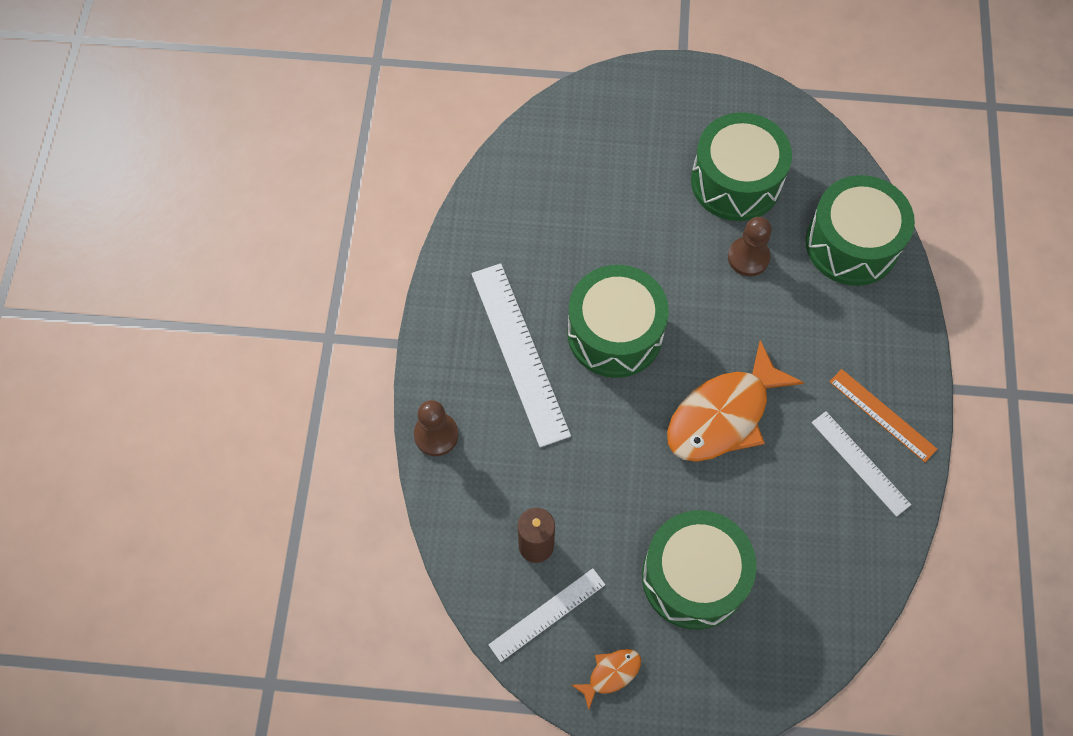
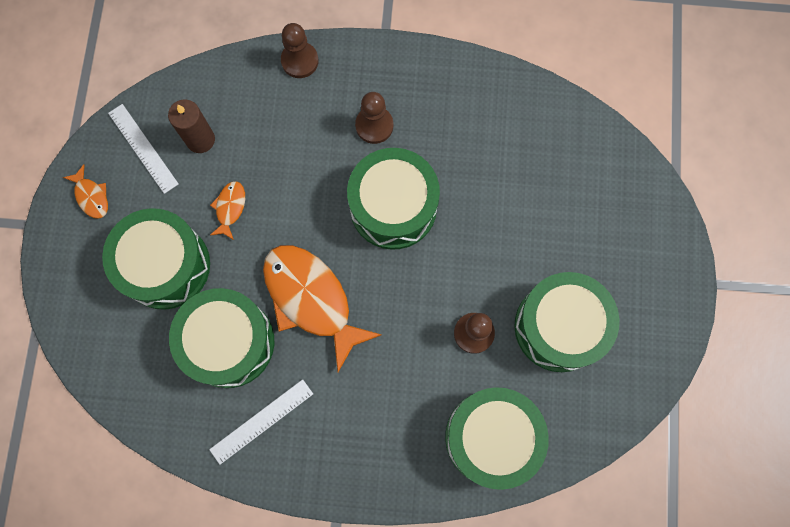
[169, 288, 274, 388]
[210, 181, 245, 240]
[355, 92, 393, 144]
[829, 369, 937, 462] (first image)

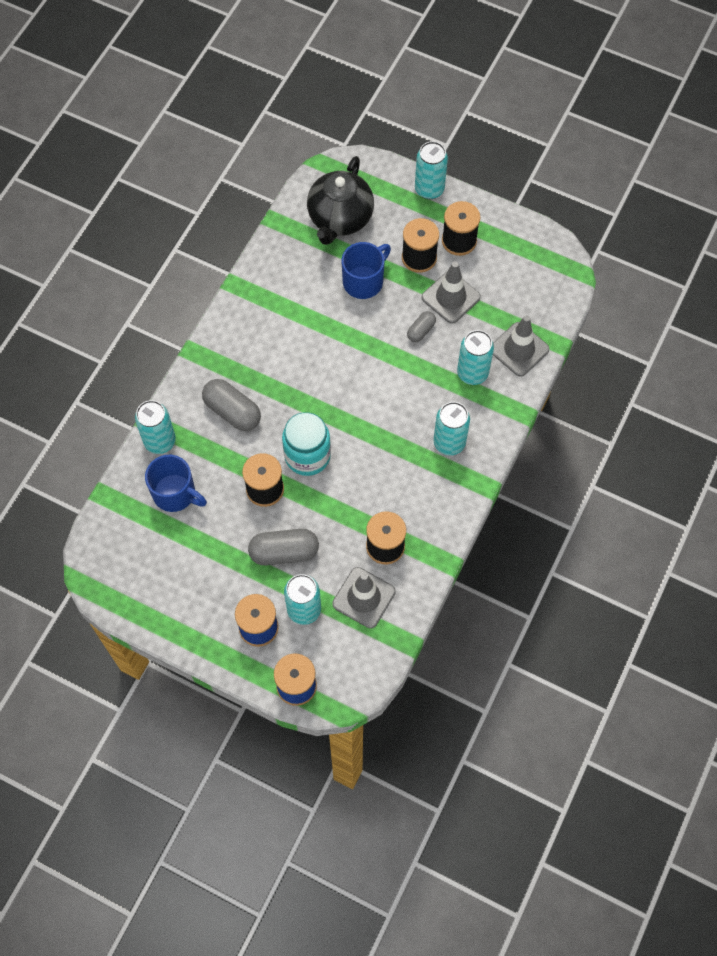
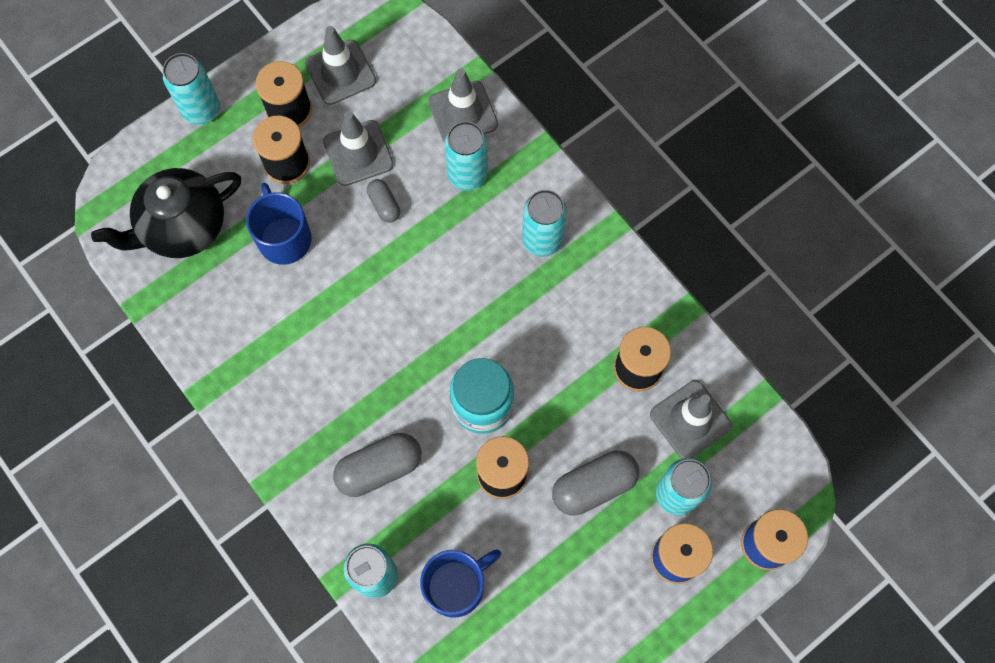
[91, 168, 241, 258]
[305, 26, 376, 105]
[552, 451, 639, 516]

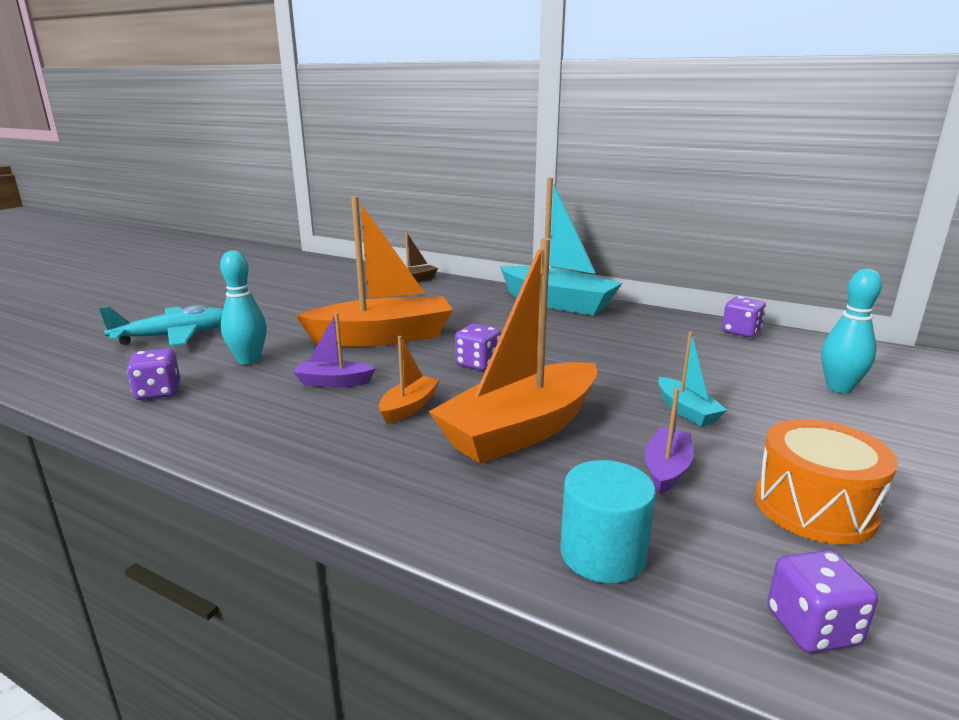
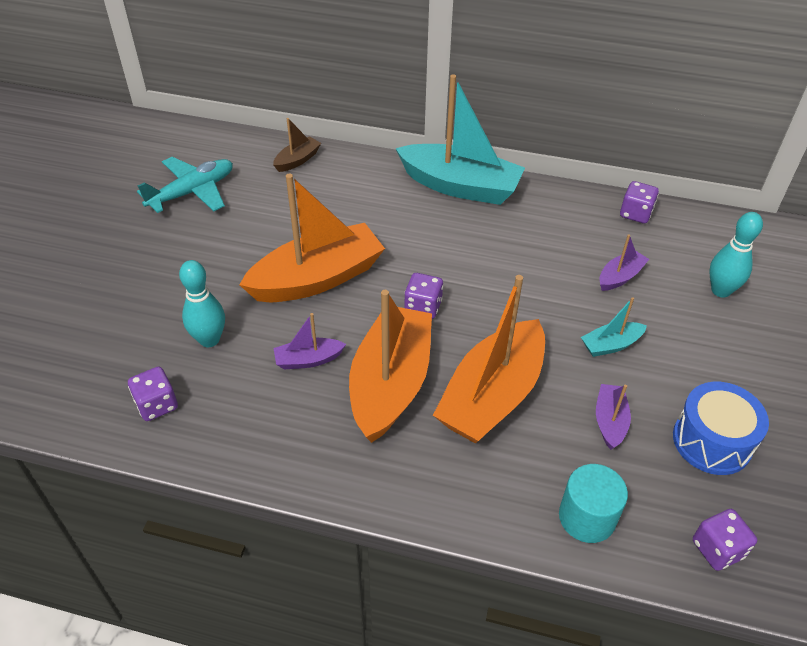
[137, 157, 233, 213]
[349, 290, 432, 443]
[581, 297, 647, 357]
[599, 234, 649, 291]
[673, 382, 769, 475]

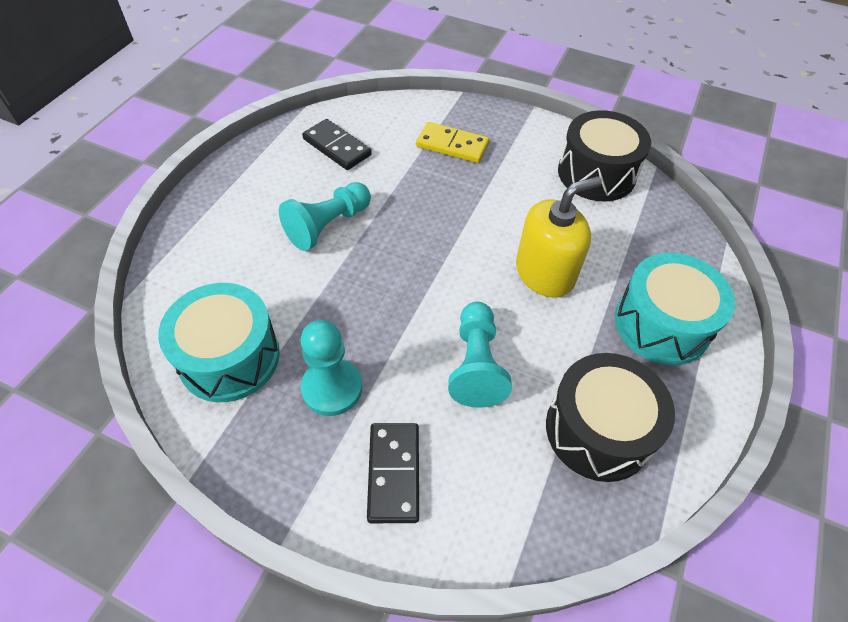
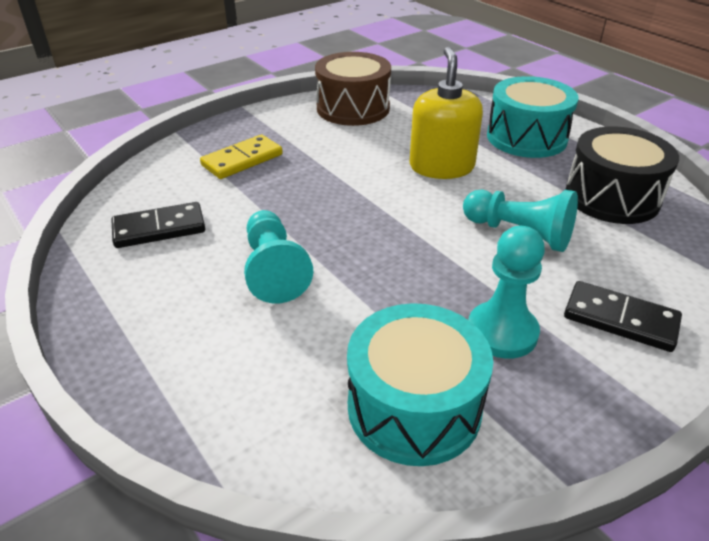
[315, 52, 391, 126]

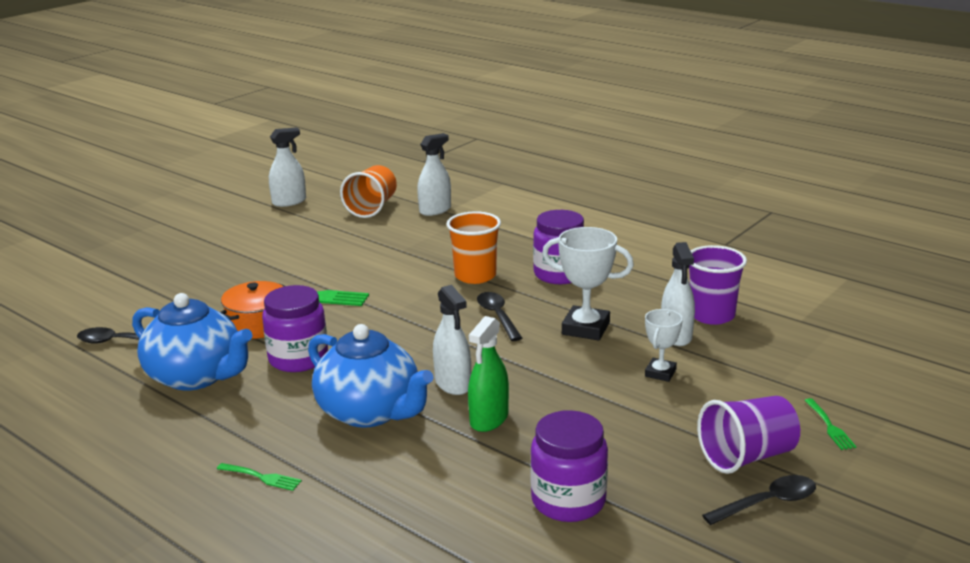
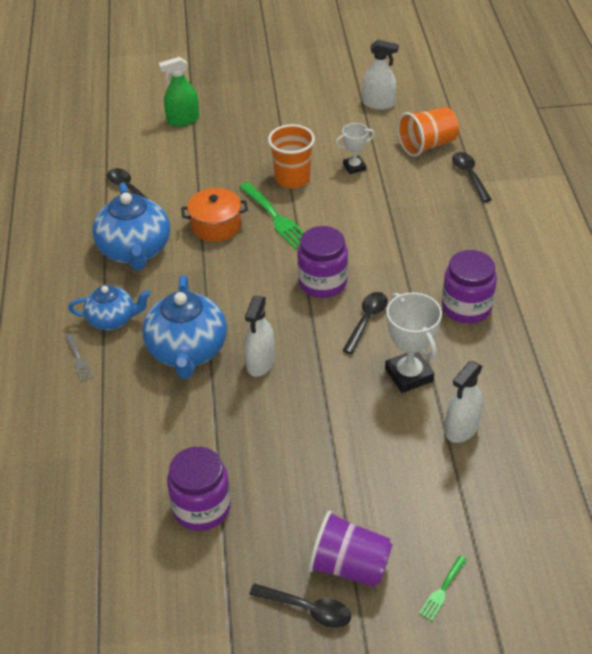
[65, 333, 93, 382]
[68, 285, 151, 330]
[159, 57, 199, 127]
[268, 124, 315, 188]
[297, 226, 348, 298]
[335, 123, 375, 174]
[452, 152, 492, 202]
[689, 245, 747, 325] (first image)

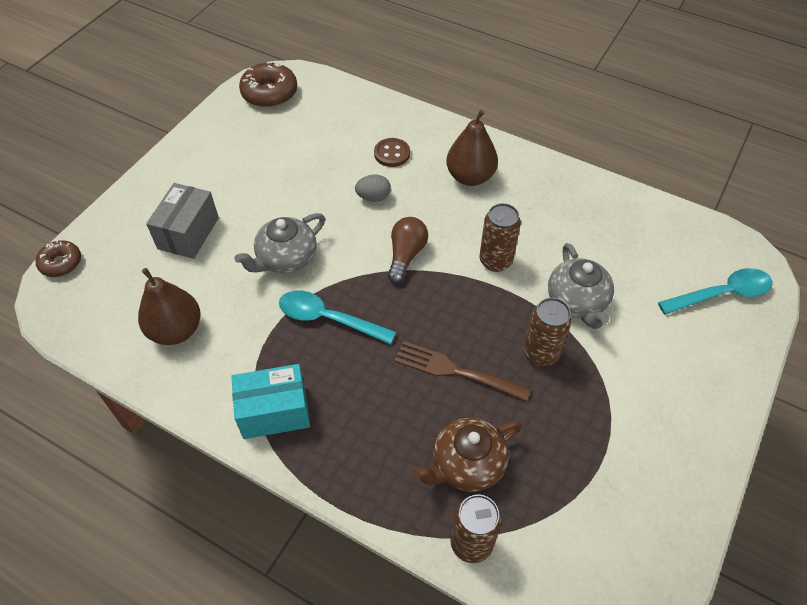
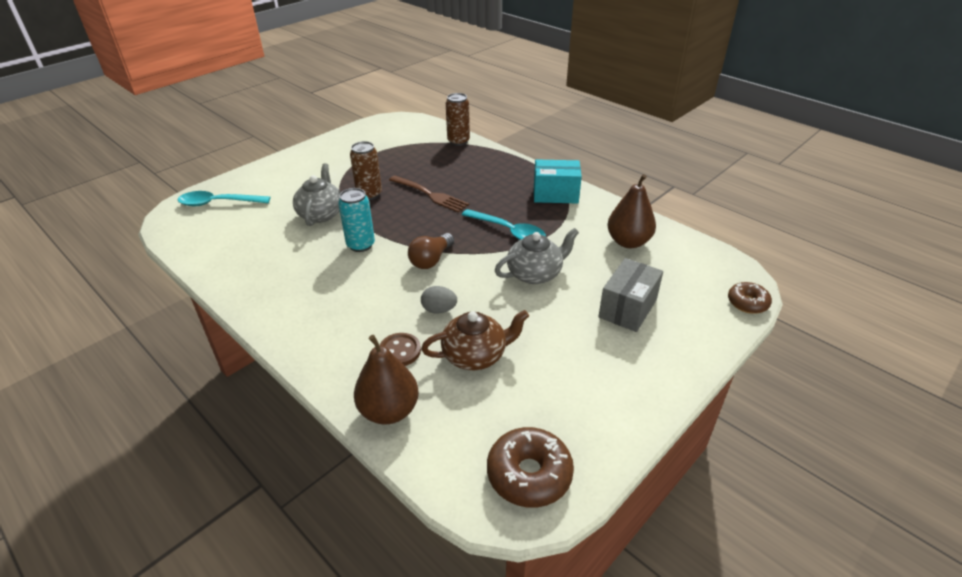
[338, 188, 375, 252]
[354, 335, 419, 425]
[421, 310, 529, 370]

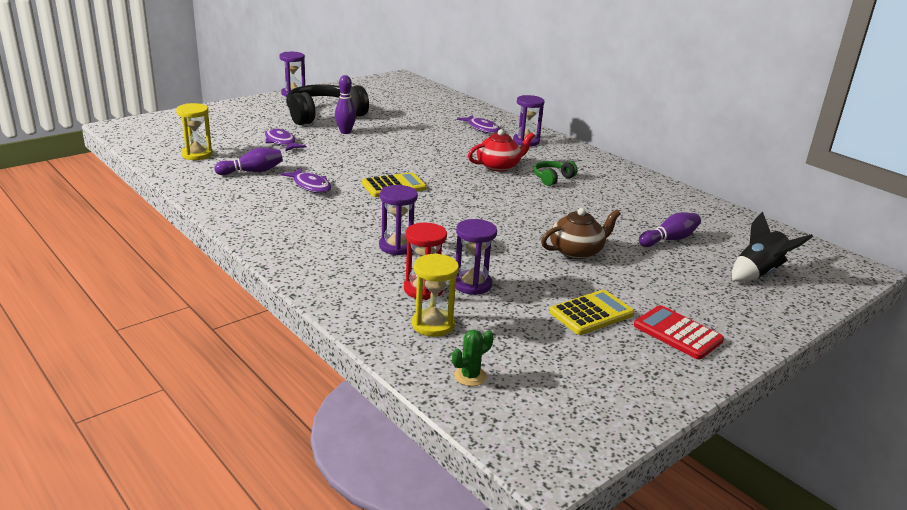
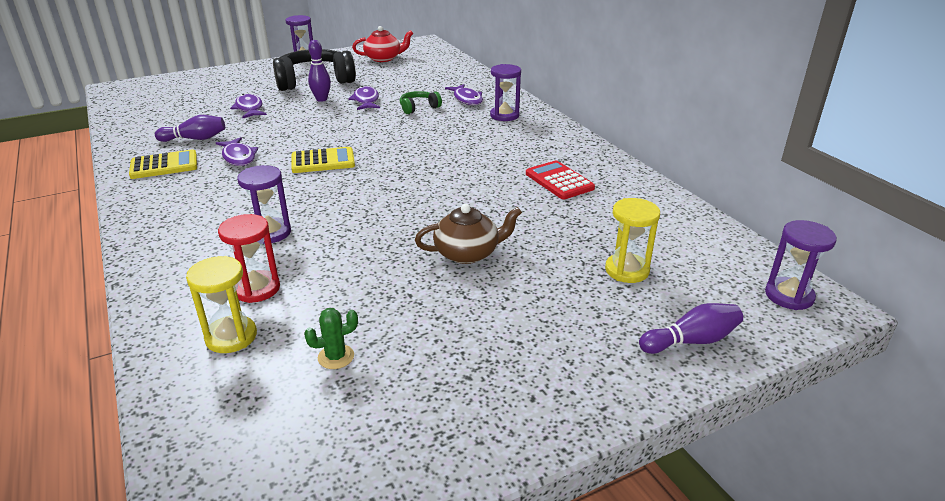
[129, 149, 197, 179]
[304, 308, 358, 369]
[348, 86, 380, 110]
[352, 26, 413, 62]
[400, 91, 442, 114]
[526, 161, 595, 199]
[605, 198, 660, 283]
[639, 303, 743, 354]
[765, 220, 837, 310]
[732, 211, 813, 282] (first image)

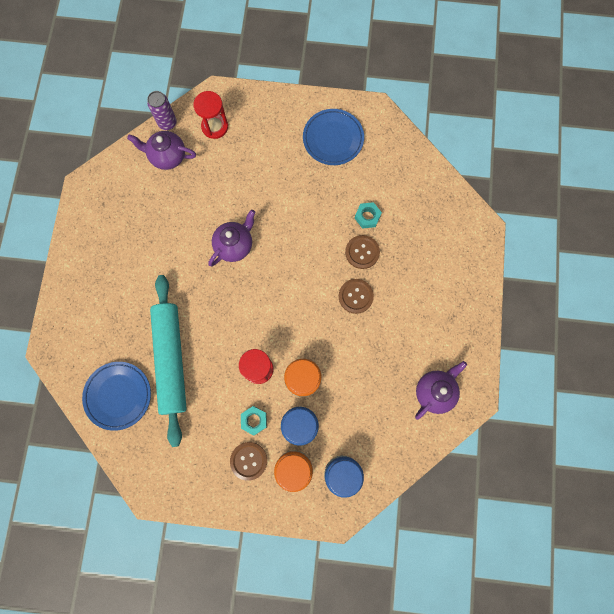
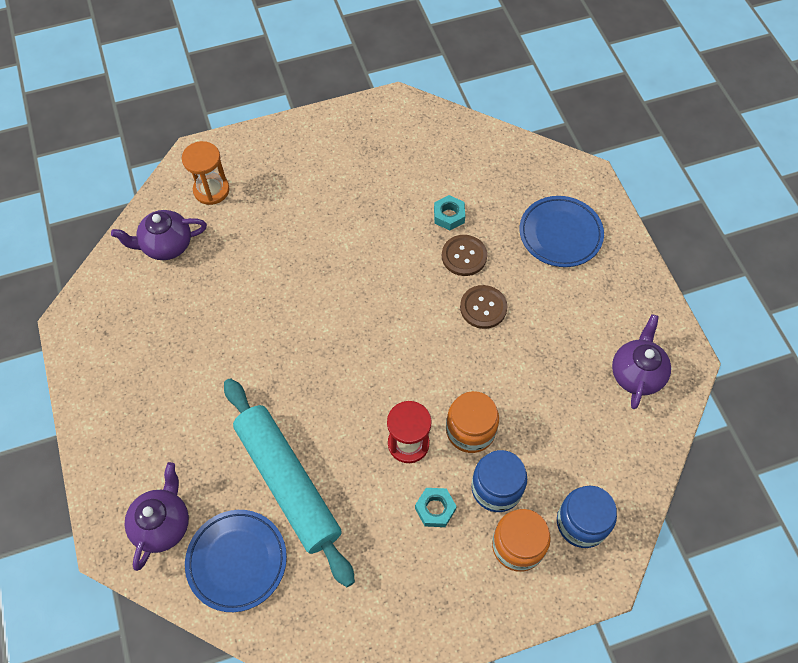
[124, 462, 189, 571]
[182, 141, 230, 205]
[520, 196, 604, 267]
[147, 91, 177, 130] (first image)
[230, 442, 267, 481] (first image)

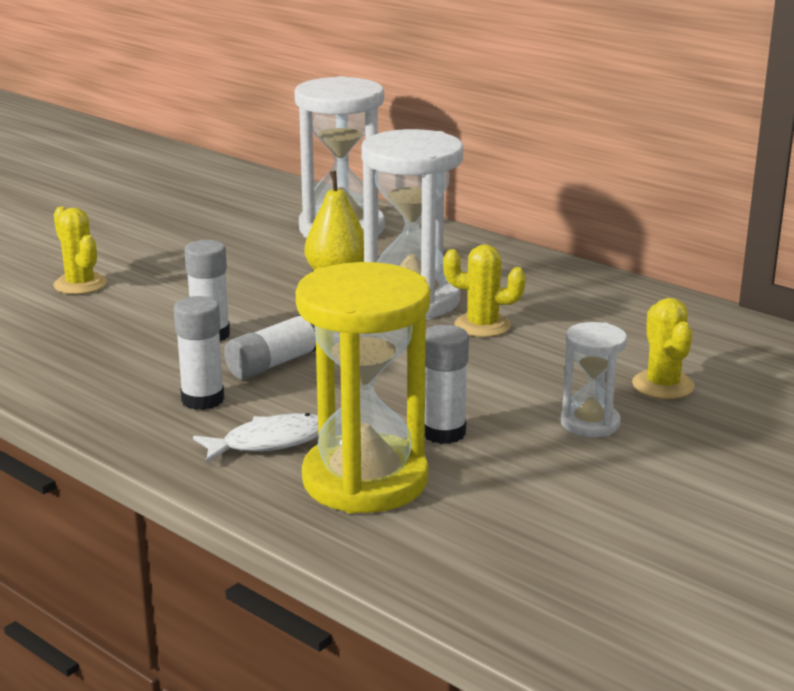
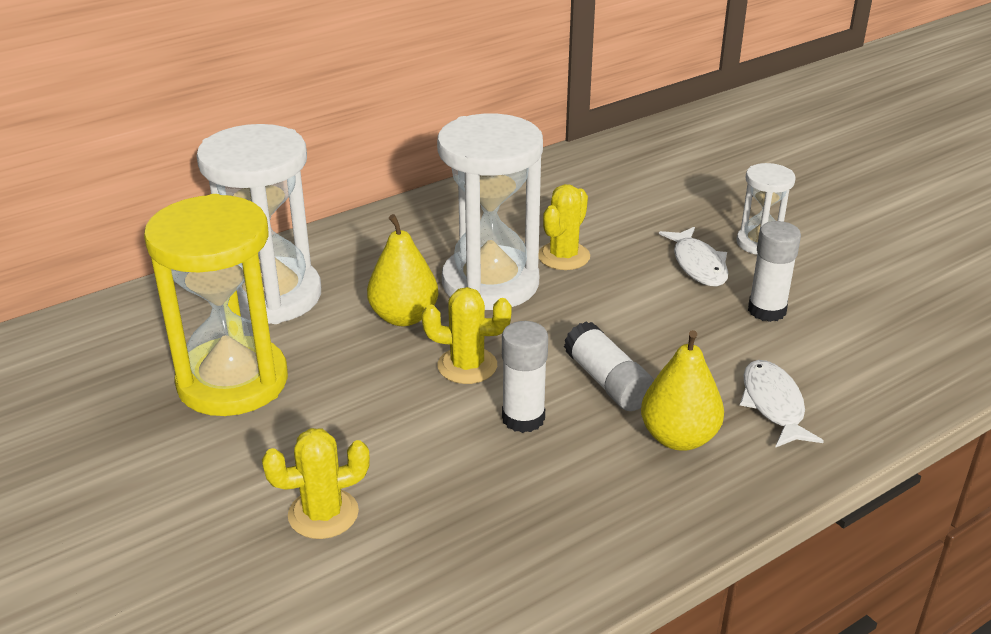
[144, 194, 288, 416]
[422, 287, 512, 384]
[641, 330, 724, 451]
[659, 227, 728, 286]

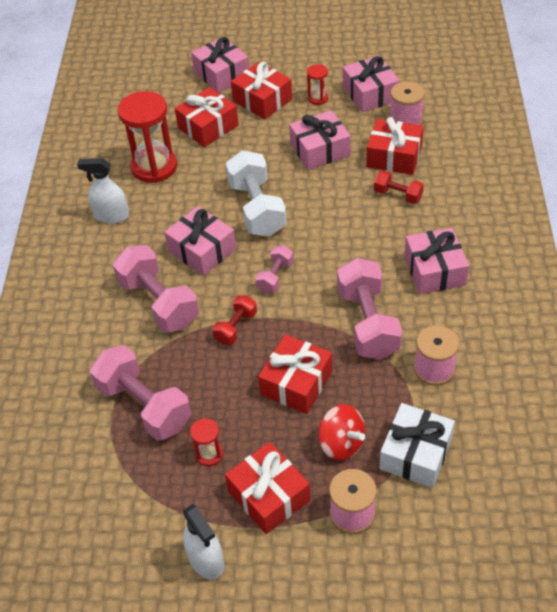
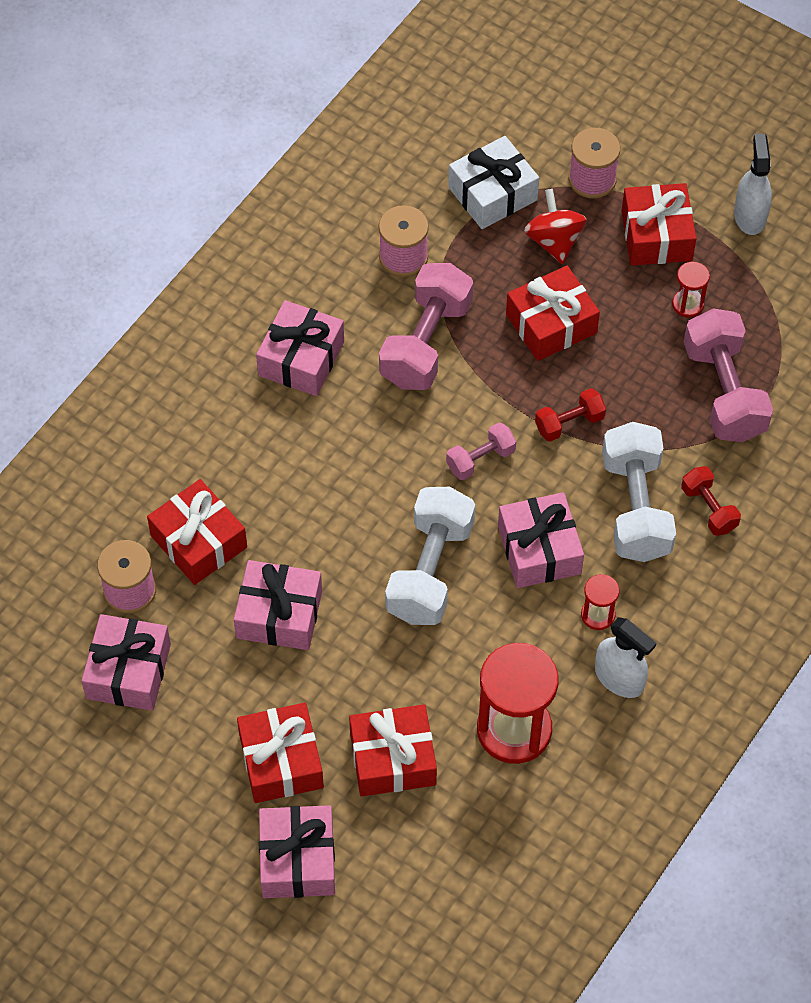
[581, 574, 619, 630]
[602, 422, 676, 562]
[681, 466, 741, 536]

